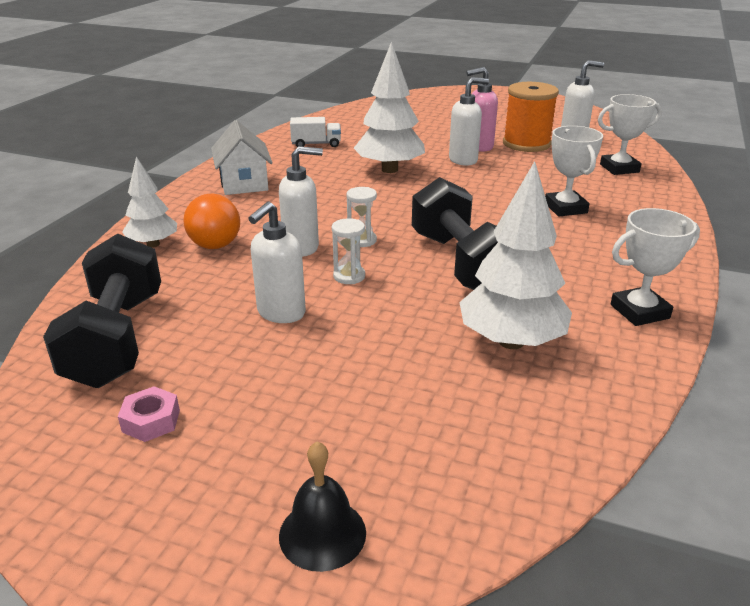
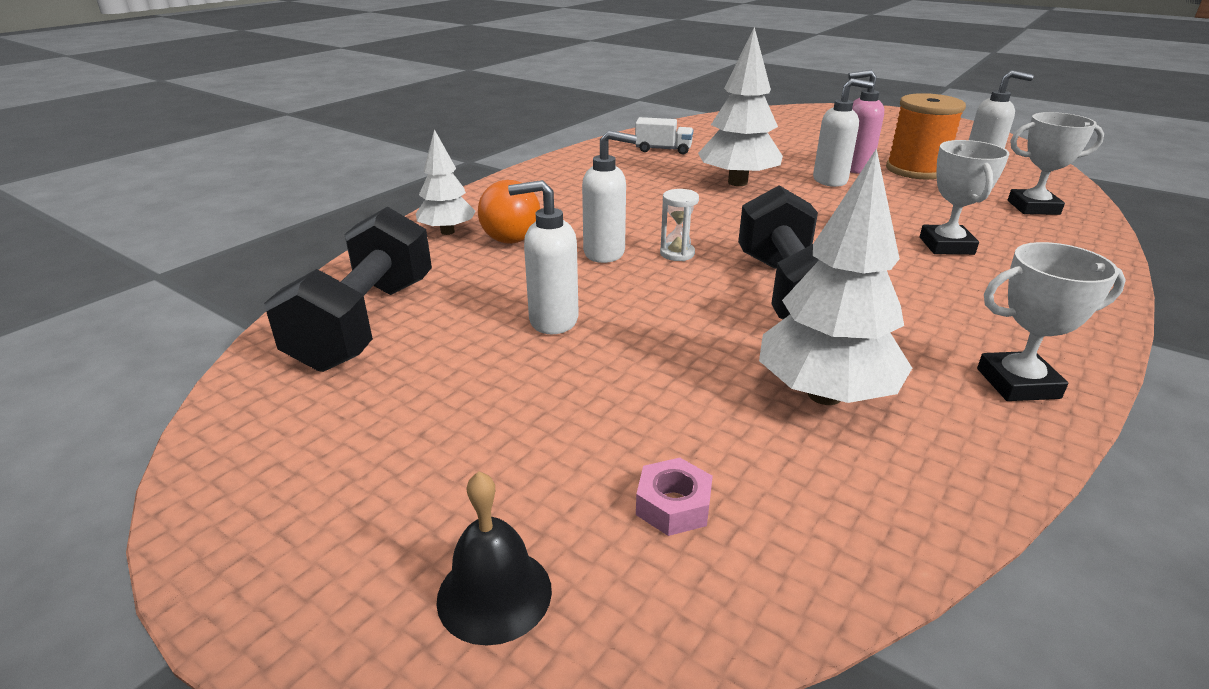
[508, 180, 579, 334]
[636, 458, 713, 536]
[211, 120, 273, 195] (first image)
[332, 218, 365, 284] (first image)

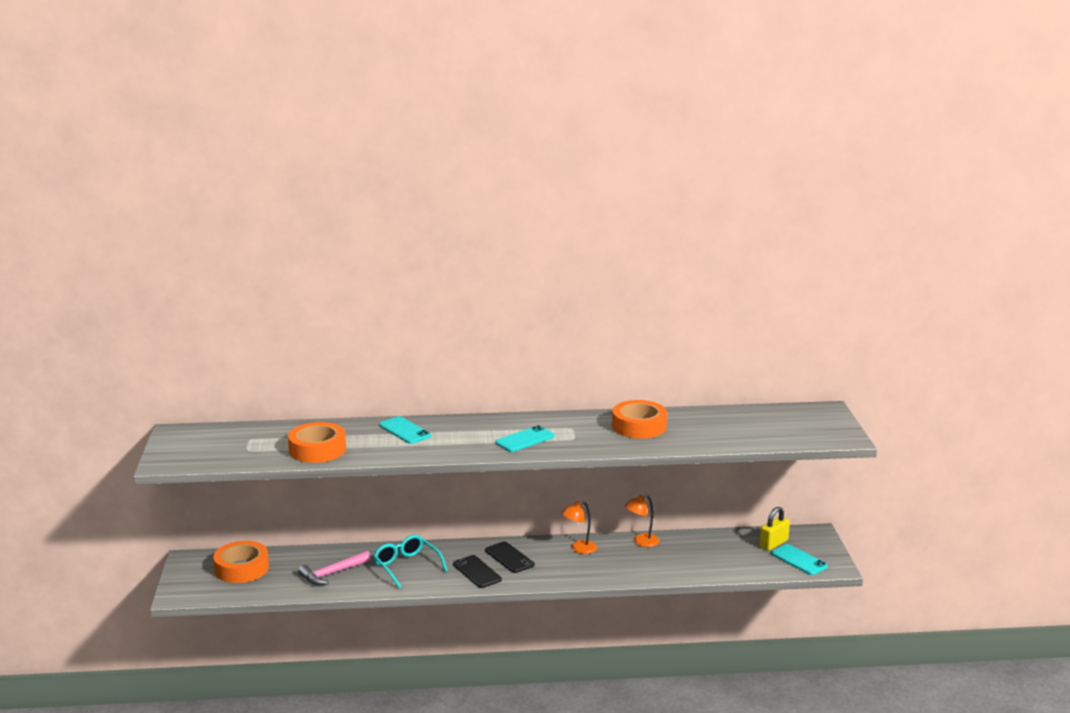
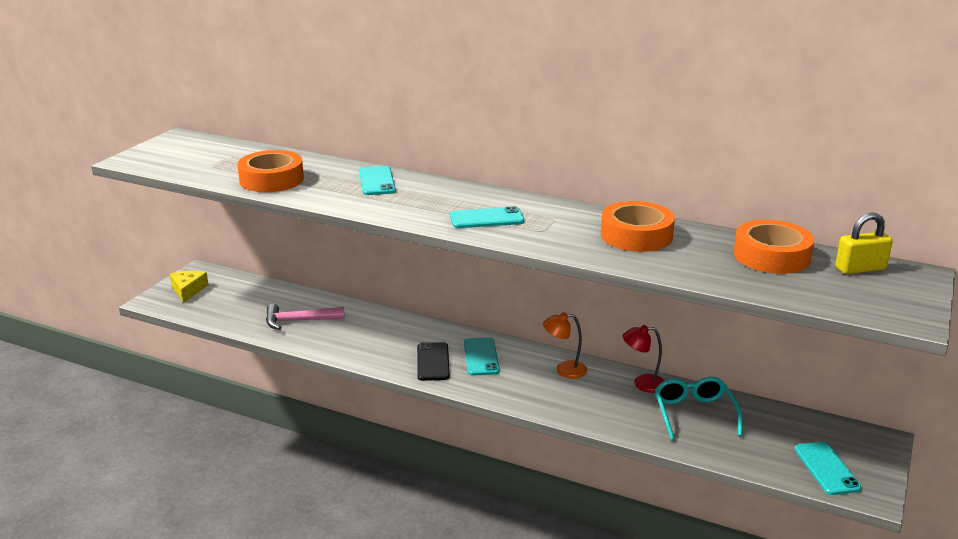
[170, 271, 208, 303]
[464, 337, 500, 376]
[623, 325, 665, 393]
[655, 377, 743, 440]
[734, 220, 814, 274]
[835, 212, 893, 274]

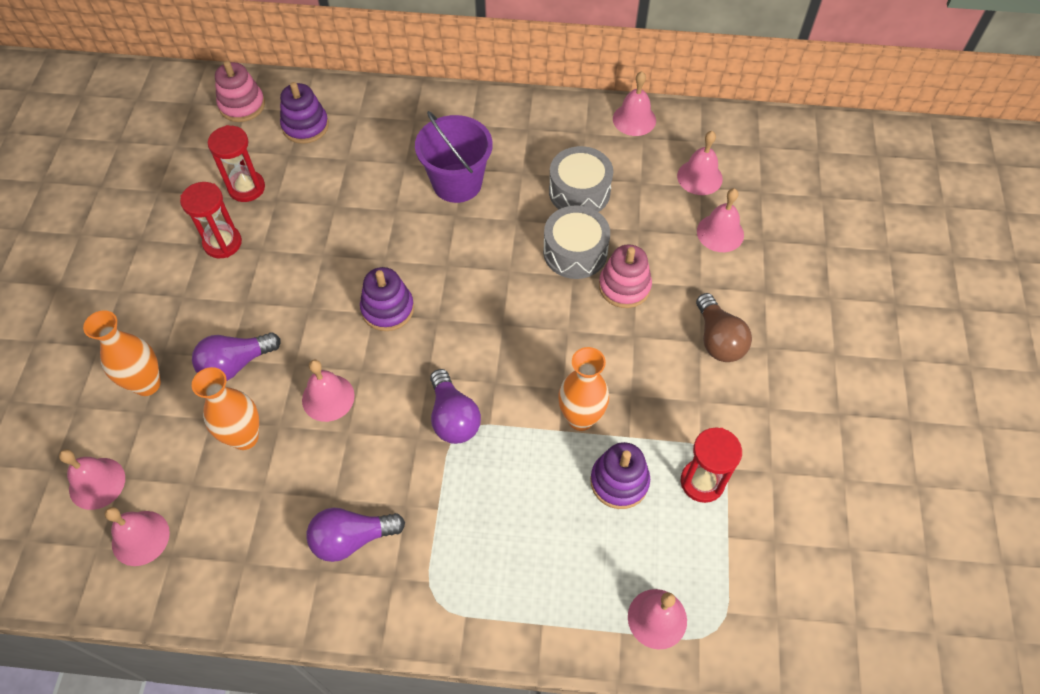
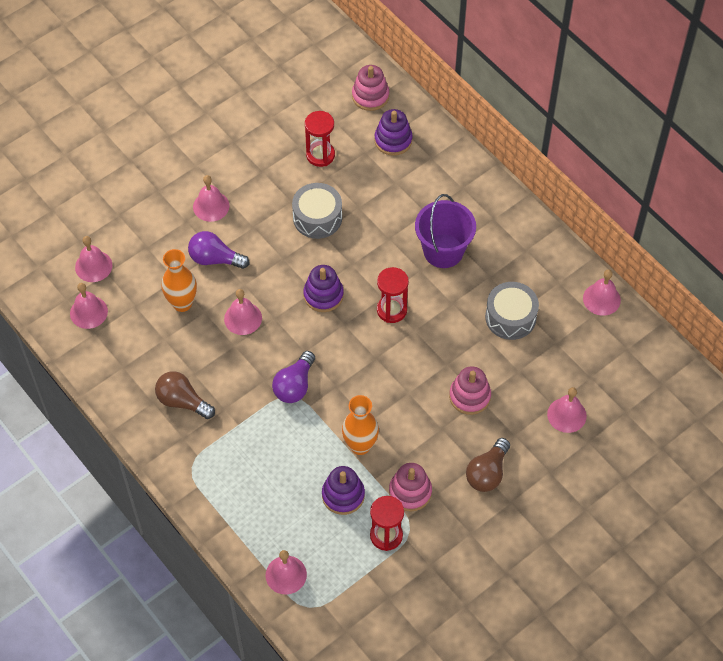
[155, 371, 215, 419]
[193, 175, 229, 222]
[292, 183, 342, 239]
[377, 267, 409, 323]
[389, 463, 432, 512]
[83, 310, 161, 396] (first image)

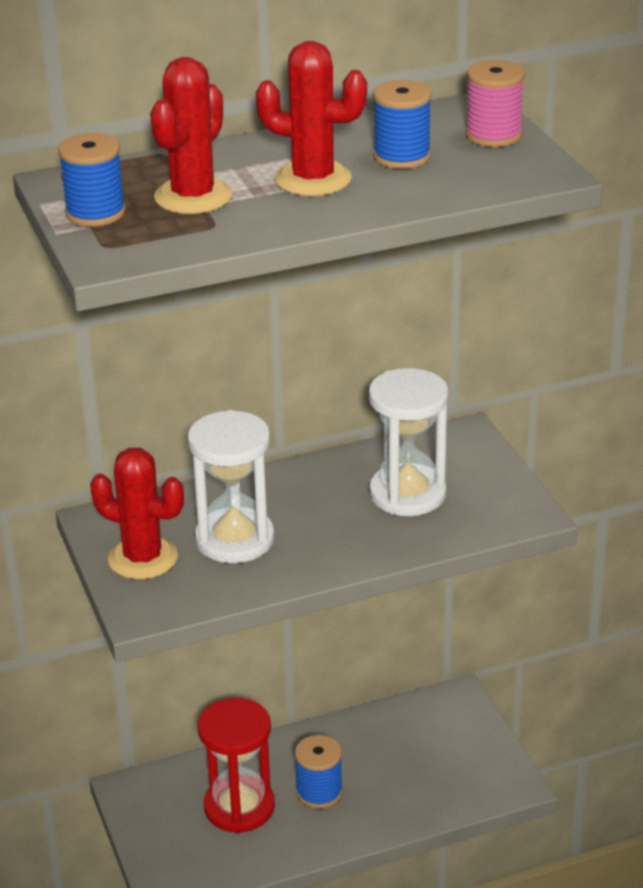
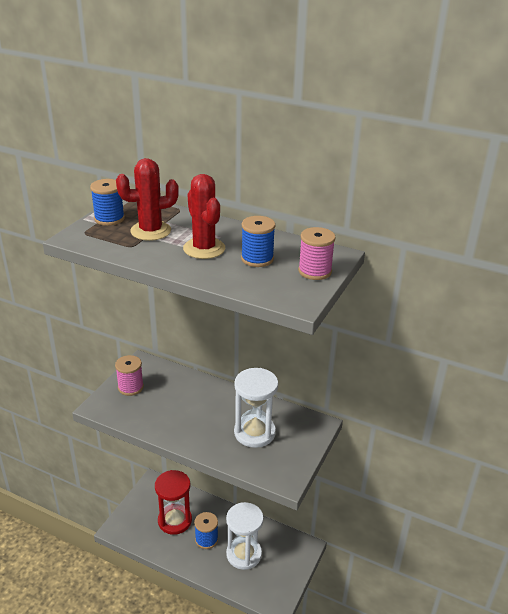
[115, 355, 144, 396]
[226, 502, 264, 570]

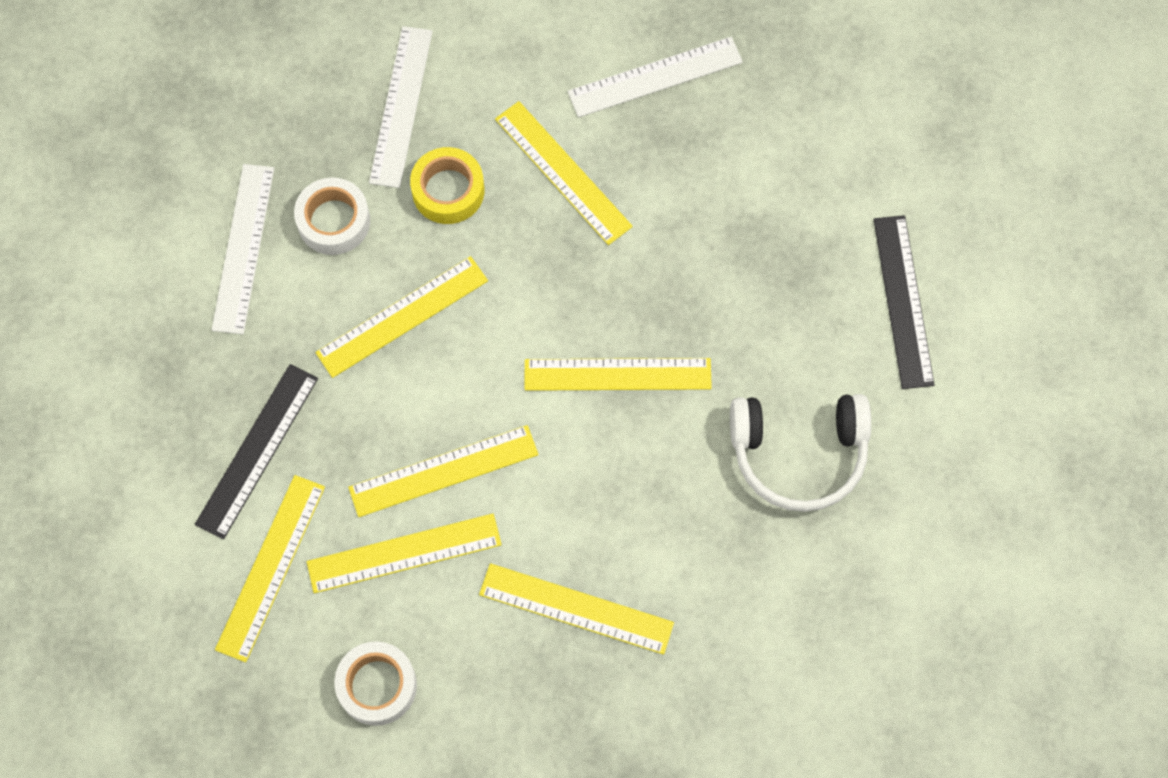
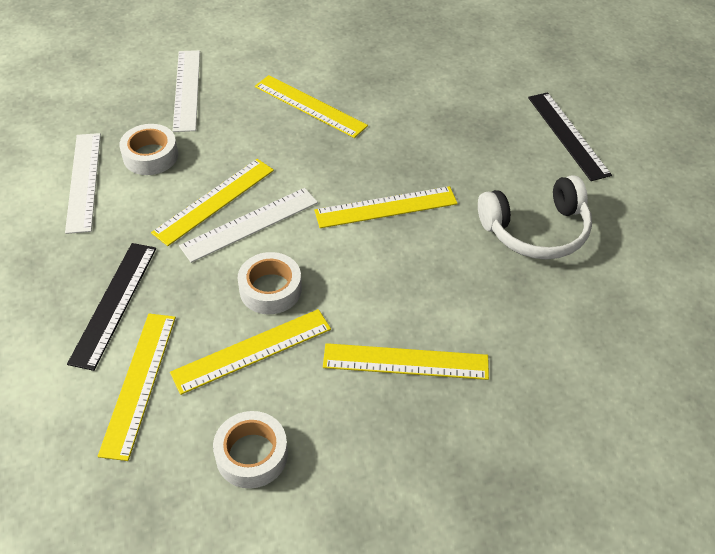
[179, 188, 318, 263]
[238, 252, 302, 314]
[410, 147, 484, 224] (first image)

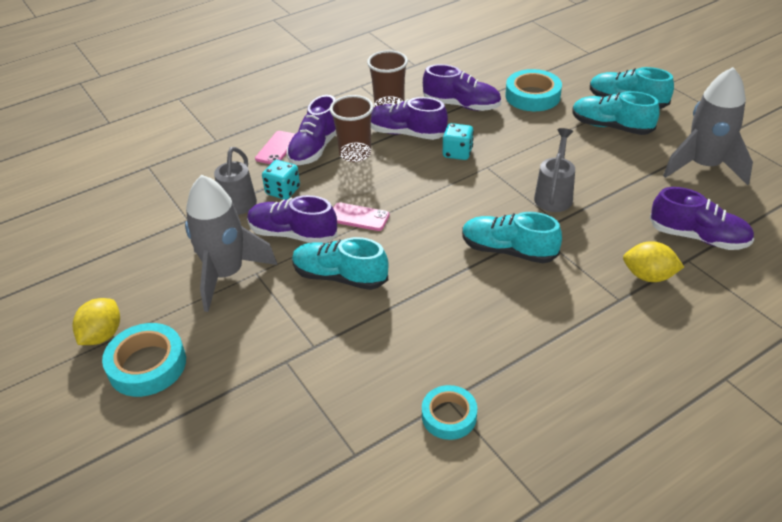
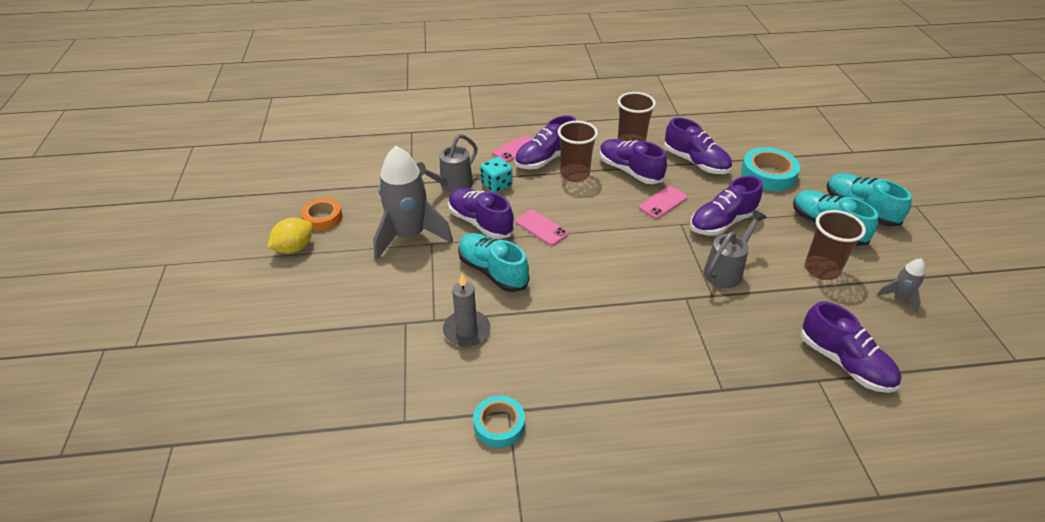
[301, 198, 343, 231]
[443, 274, 490, 347]
[639, 186, 687, 219]
[690, 176, 763, 235]
[805, 210, 866, 280]
[877, 258, 925, 313]
[102, 323, 186, 397] (first image)
[462, 212, 562, 263] (first image)
[623, 241, 684, 282] (first image)

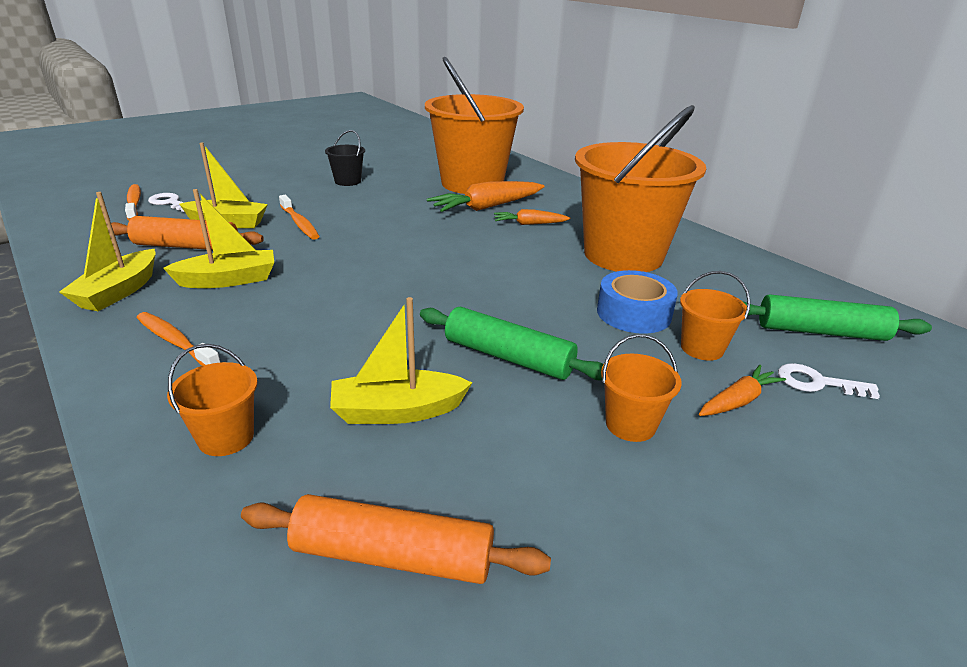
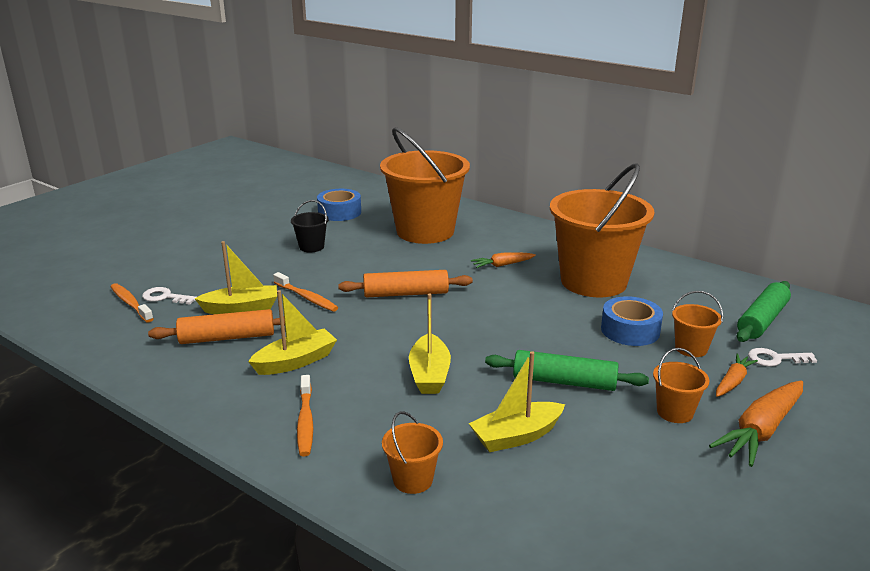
[297, 375, 313, 457]
[317, 189, 361, 221]
[338, 270, 473, 298]
[409, 294, 451, 394]
[709, 380, 803, 467]
[737, 281, 791, 342]

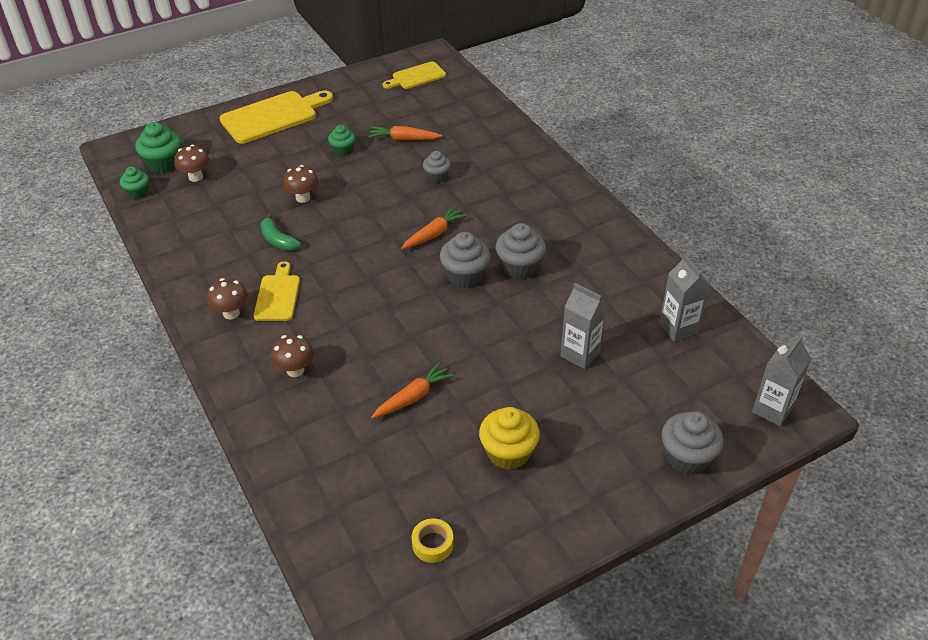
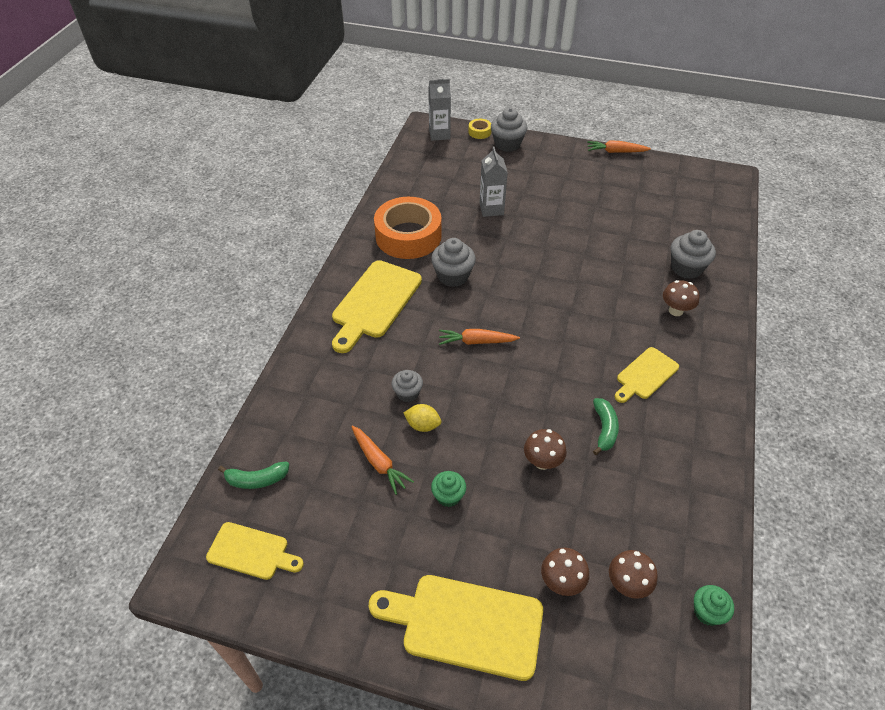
[218, 461, 289, 489]
[332, 260, 422, 353]
[374, 197, 442, 259]
[404, 404, 441, 432]
[468, 119, 491, 139]
[541, 548, 589, 596]
[587, 140, 651, 153]
[671, 230, 716, 279]
[135, 122, 181, 173] (first image)
[479, 407, 540, 470] (first image)
[659, 254, 710, 342] (first image)

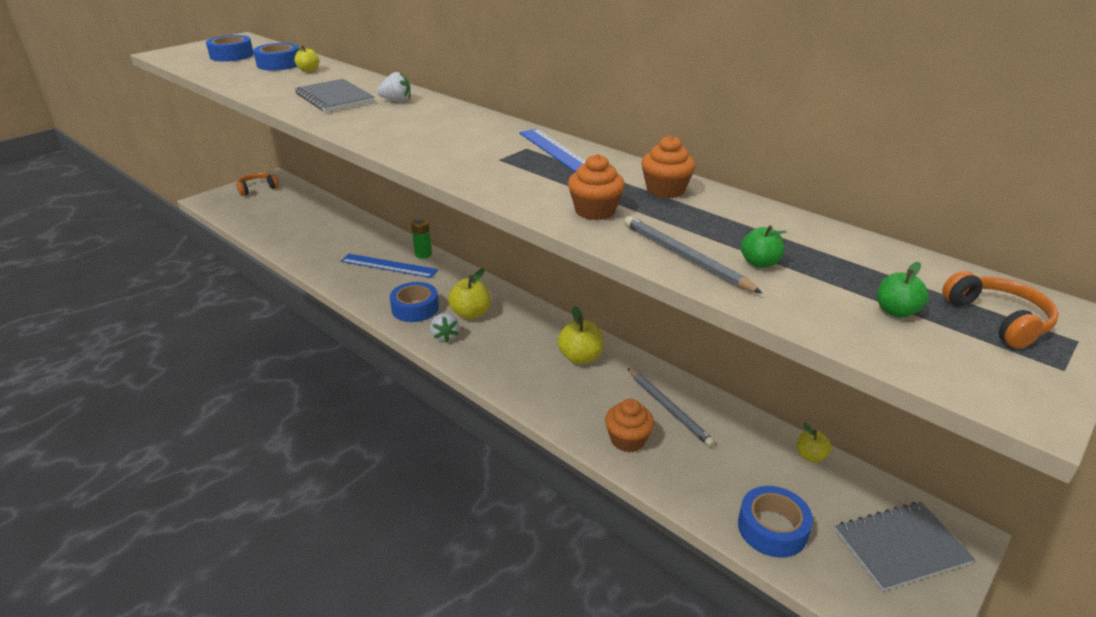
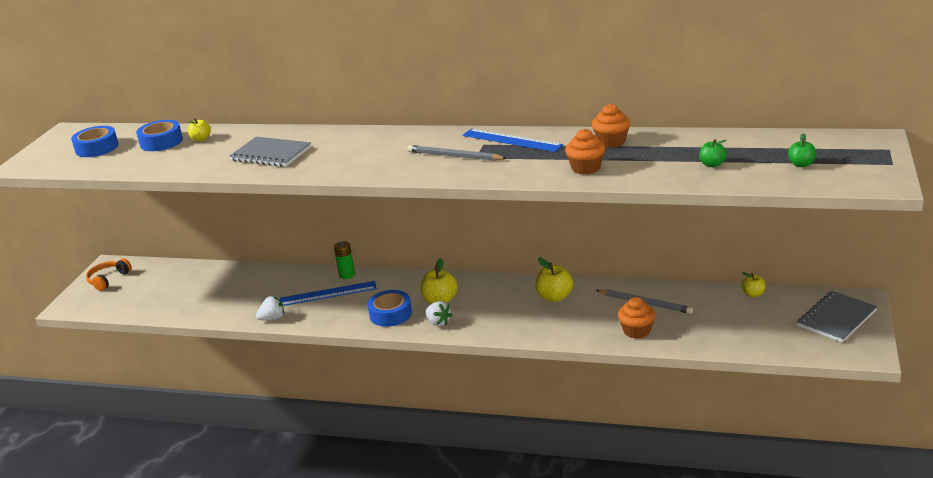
[256, 296, 284, 320]
[407, 145, 507, 161]
[738, 486, 813, 557] (first image)
[942, 271, 1059, 349] (first image)

